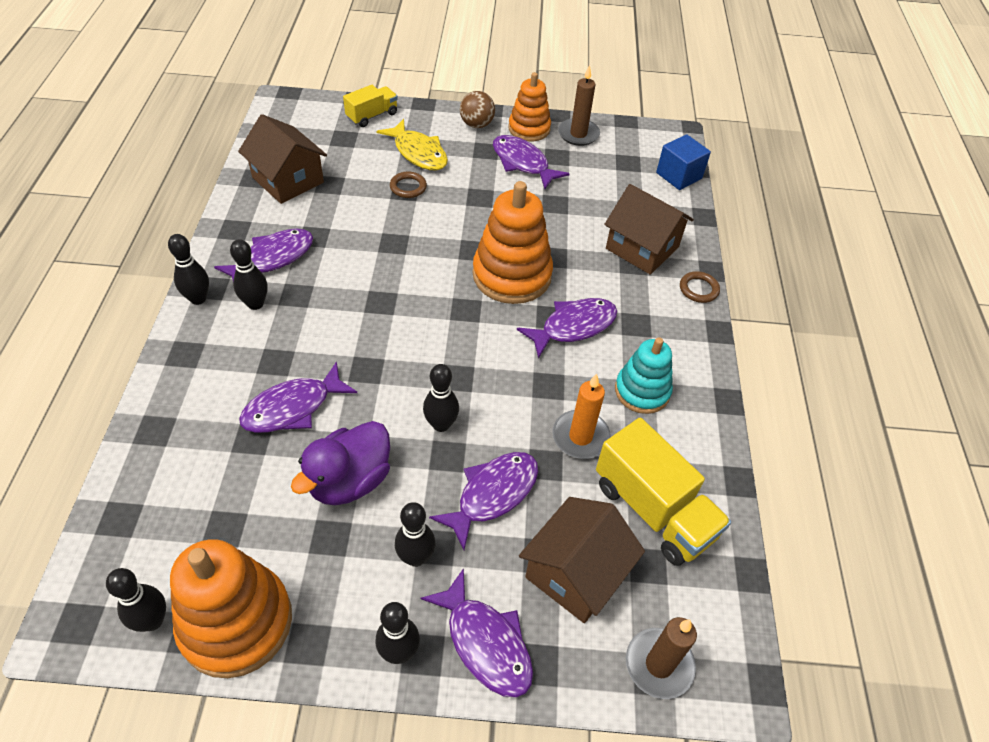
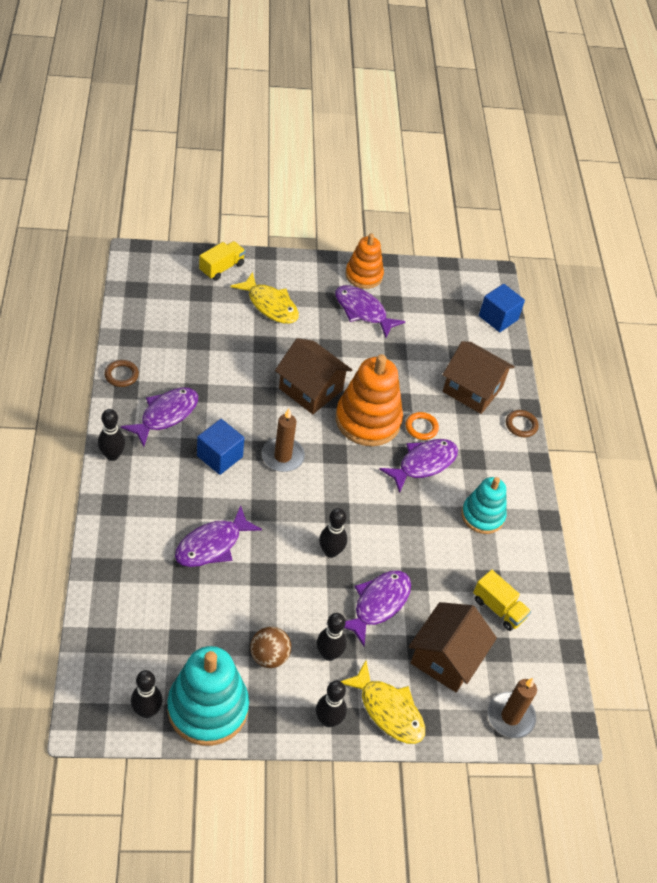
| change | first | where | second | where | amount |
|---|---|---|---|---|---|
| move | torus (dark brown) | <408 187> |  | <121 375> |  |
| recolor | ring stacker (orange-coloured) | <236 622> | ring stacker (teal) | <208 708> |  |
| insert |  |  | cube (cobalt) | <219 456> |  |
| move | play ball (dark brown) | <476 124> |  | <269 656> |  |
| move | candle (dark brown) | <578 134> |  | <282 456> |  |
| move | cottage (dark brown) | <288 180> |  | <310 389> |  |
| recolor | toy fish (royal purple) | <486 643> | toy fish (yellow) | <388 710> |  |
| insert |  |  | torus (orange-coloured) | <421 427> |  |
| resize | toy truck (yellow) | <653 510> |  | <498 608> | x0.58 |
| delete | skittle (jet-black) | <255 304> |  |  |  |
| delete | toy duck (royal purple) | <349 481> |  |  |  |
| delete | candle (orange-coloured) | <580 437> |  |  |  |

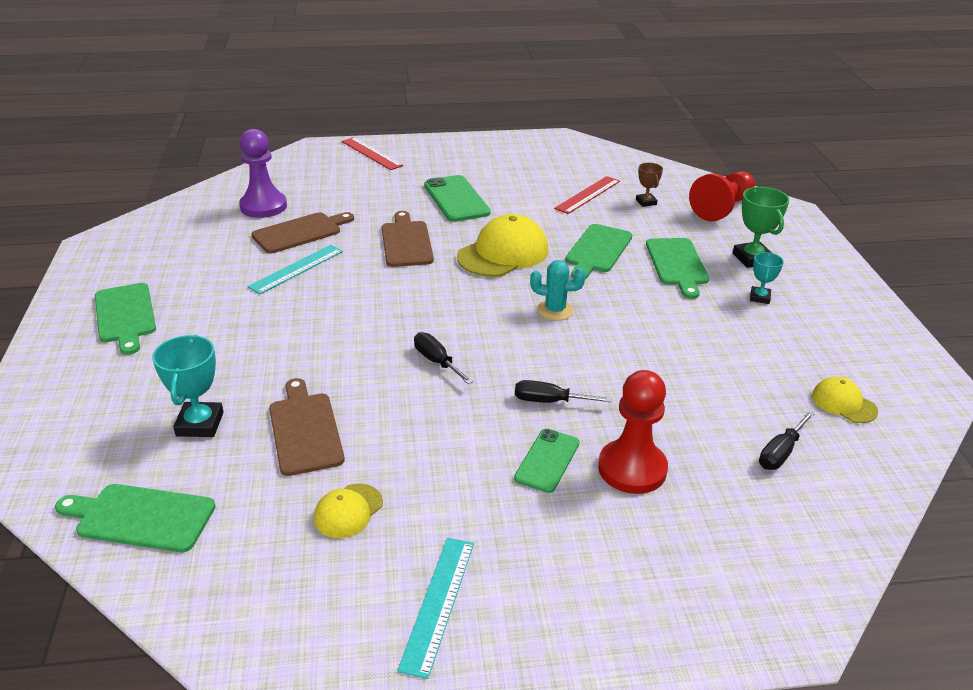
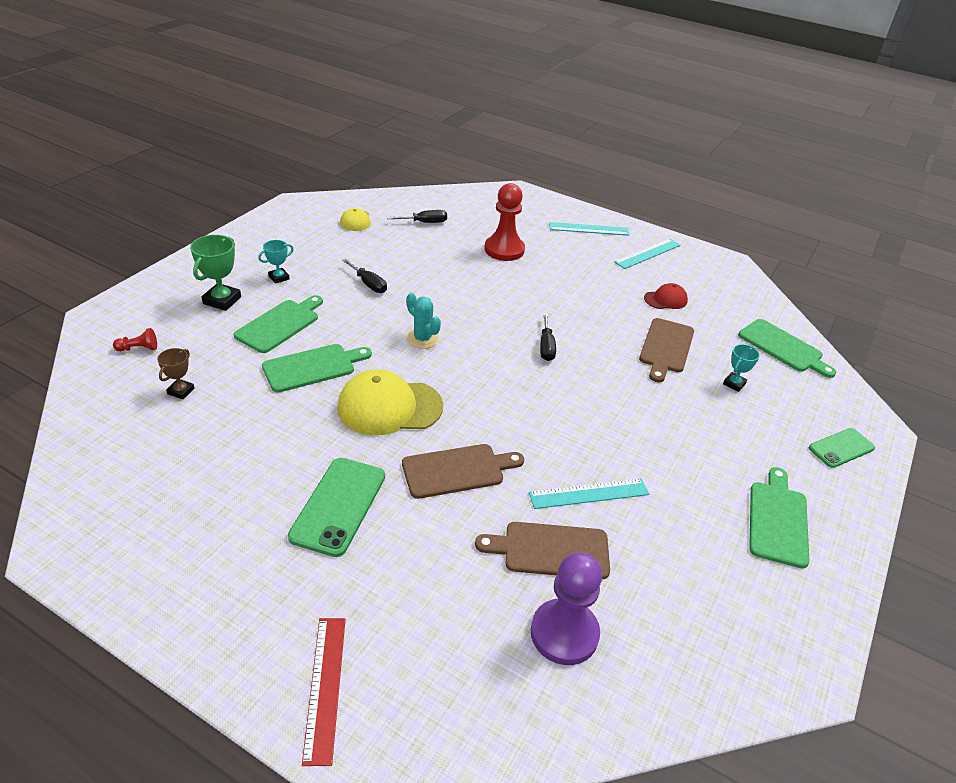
| change | first | where | second | where | amount |
|---|---|---|---|---|---|
| resize | game pawn (red) | <722 208> |  | <138 348> | x0.44 |
| move | screwdriver (jet-black) | <549 401> |  | <368 284> |  |
| rotate | cutting board (dark brown) | <406 242> |  | <457 470> | 135 degrees counterclockwise |
| insert |  |  | straightedge (teal) | <589 229> |  |
| recolor | baseball cap (yellow) | <348 511> | baseball cap (red) | <665 299> |  |
| resize | trophy (teal) | <200 424> |  | <734 384> | x0.61 |
| move | mobile phone (green) | <547 460> |  | <841 448> |  |
| delete | straightedge (red) | <588 195> |  |  |  |

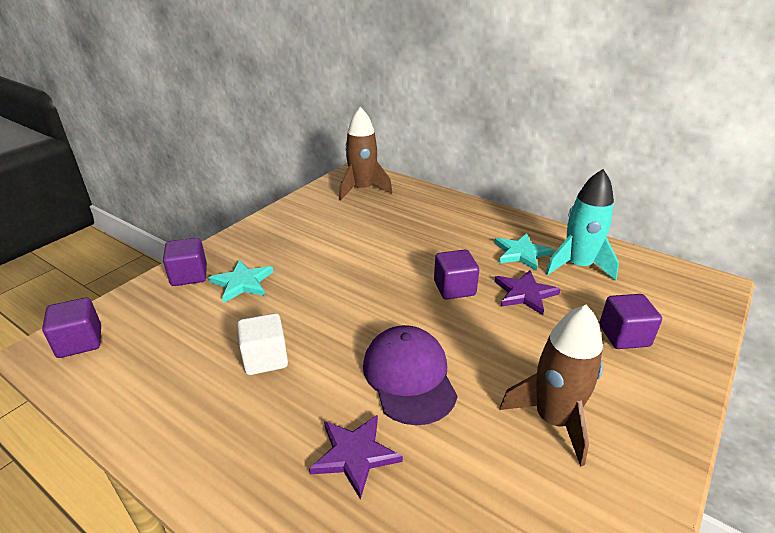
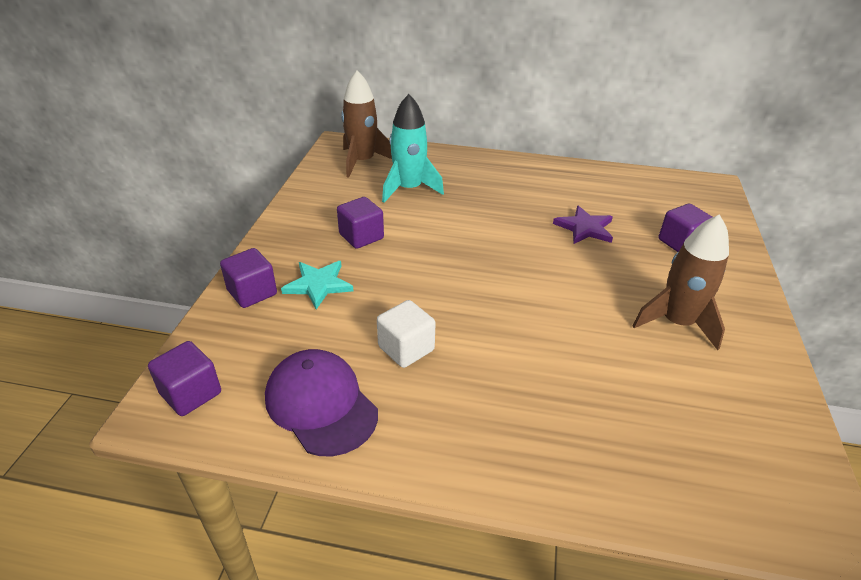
| change | first | where | second | where | amount |
|---|---|---|---|---|---|
| move | baseball cap (royal purple) | <409 377> |  | <321 404> |  |
| move | cube (royal purple) | <454 288> |  | <361 236> |  |
| move | toy rocket (teal) | <577 266> |  | <409 189> |  |
| delete | star shape (royal purple) | <355 455> |  |  |  |
| delete | star shape (teal) | <521 253> |  |  |  |

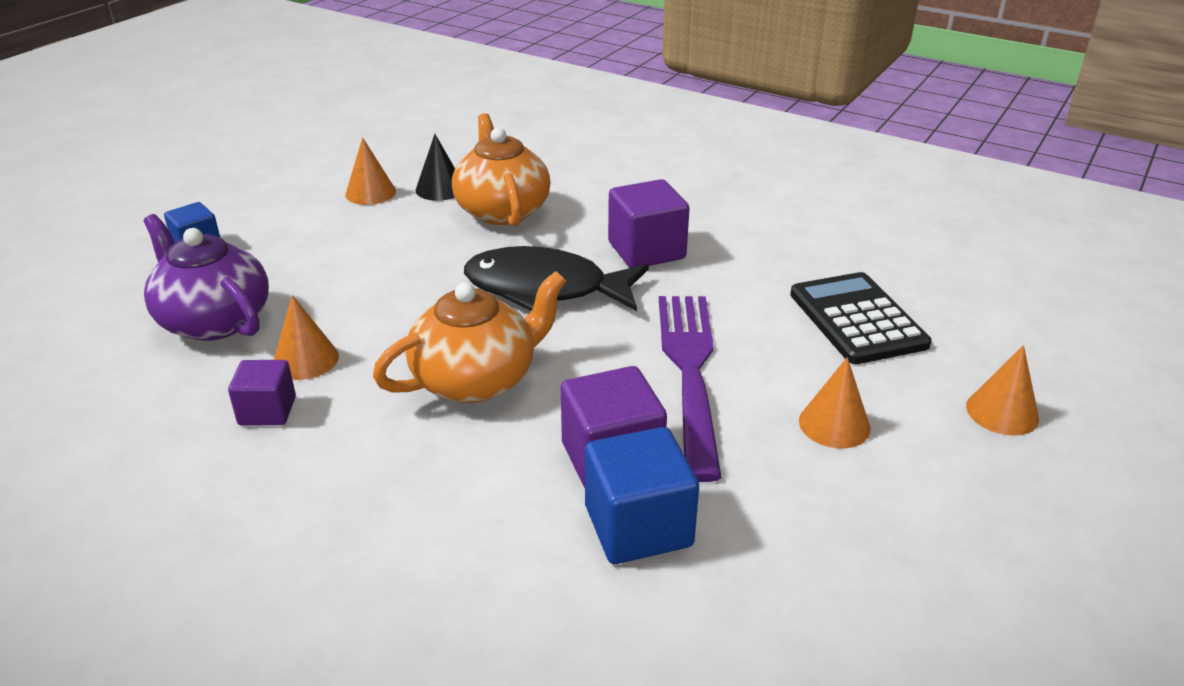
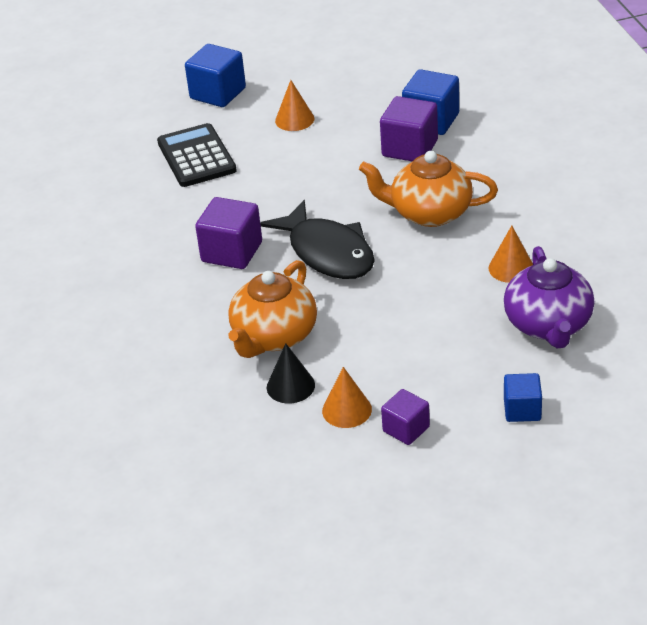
| change | first | where | second | where | amount |
|---|---|---|---|---|---|
| rotate | adding machine (jet-black) | <857 319> |  | <196 156> | 135 degrees clockwise |
| replace | solid cone (orange-coloured) | <1002 412> | cube (cobalt) | <218 93> |  |
| move | cube (royal purple) | <267 411> |  | <406 429> |  |
| delete | fork (royal purple) | <690 372> |  |  |  |

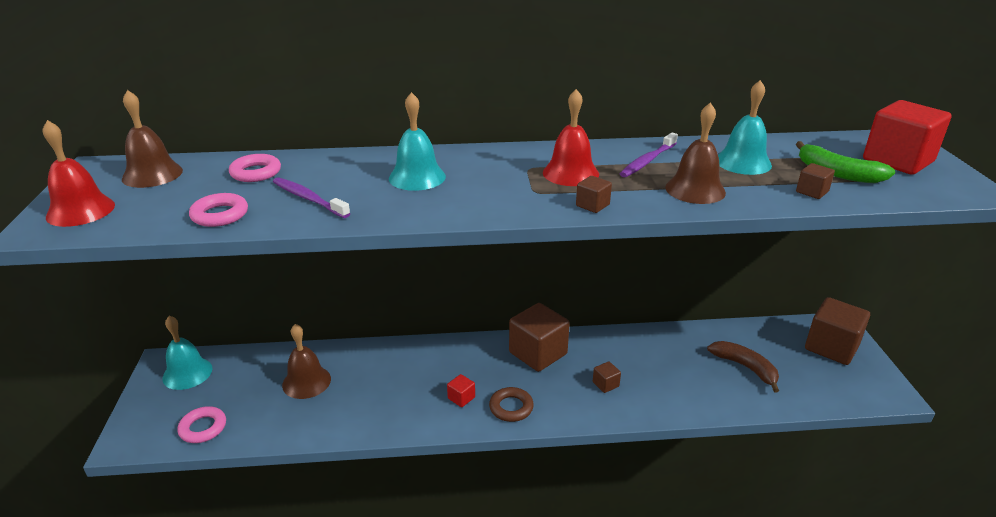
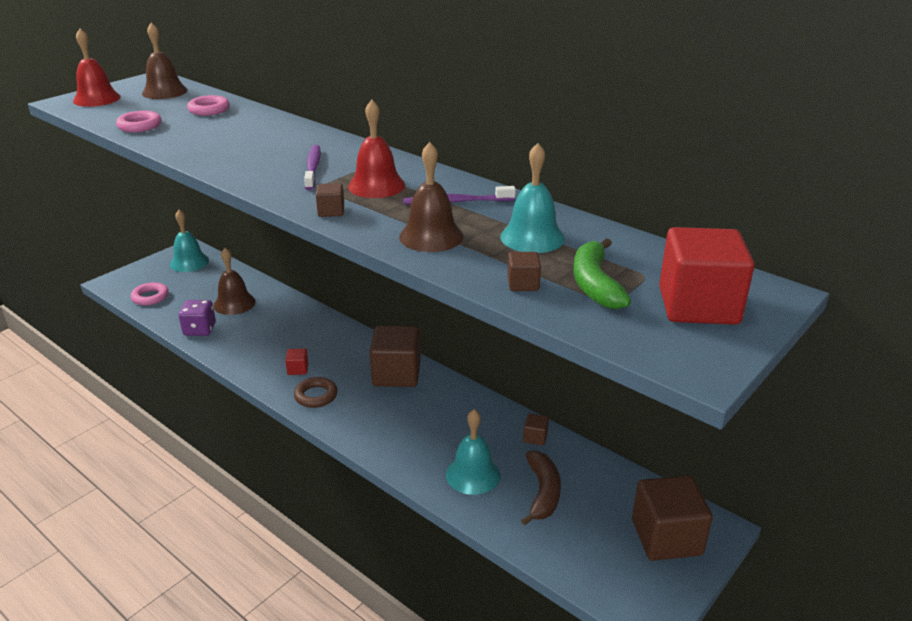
| change | first | where | second | where | amount |
|---|---|---|---|---|---|
| insert |  |  | game die (royal purple) | <199 329> |  |
| move | dental brush (royal purple) | <308 198> |  | <313 168> |  |
| move | hand bell (teal) | <417 177> |  | <473 474> |  |
| move | cube (dark brown) | <605 384> |  | <535 437> |  |

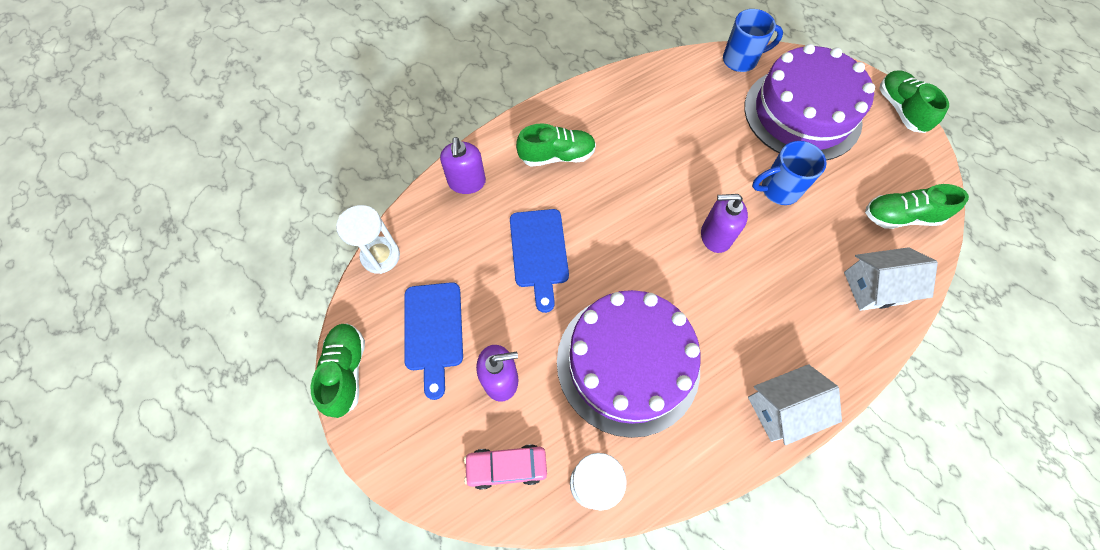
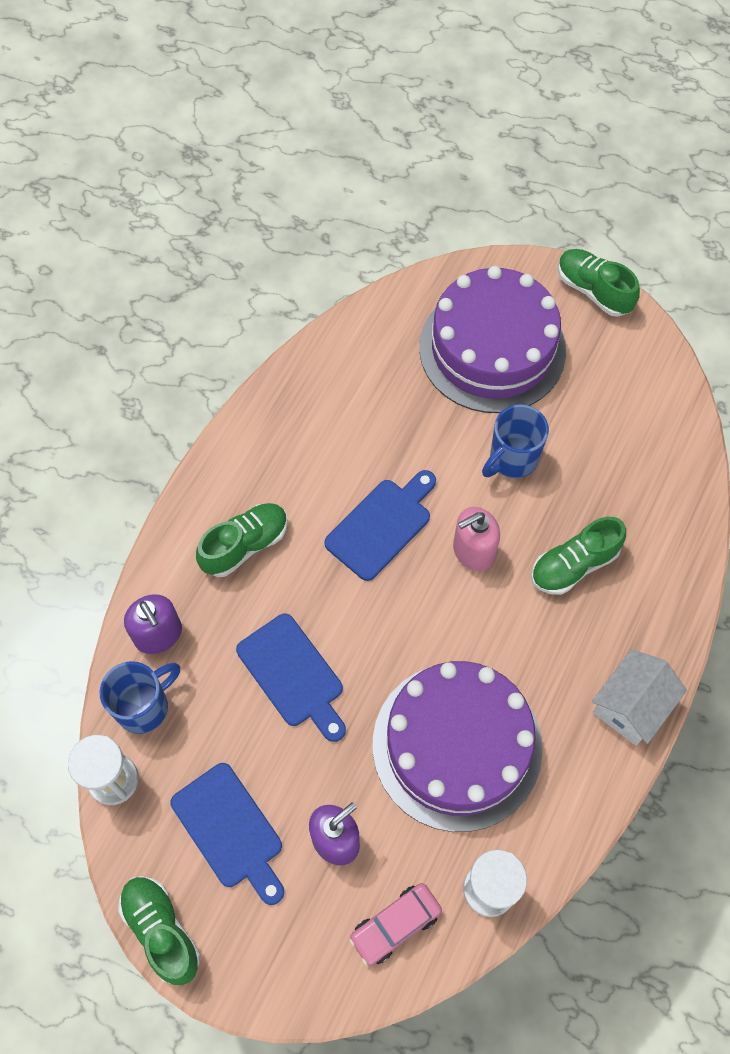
| change | first | where | second | where | amount |
|---|---|---|---|---|---|
| move | coffee mug (cobalt) | <741 60> |  | <144 706> |  |
| insert |  |  | cutting board (cobalt) | <382 525> |  |
| recolor | pump bottle (royal purple) | <715 236> | pump bottle (rose-pink) | <473 551> |  |
| move | sneaker (green) | <900 217> |  | <574 565> |  |
| delete | cottage (white) | <874 287> |  |  |  |

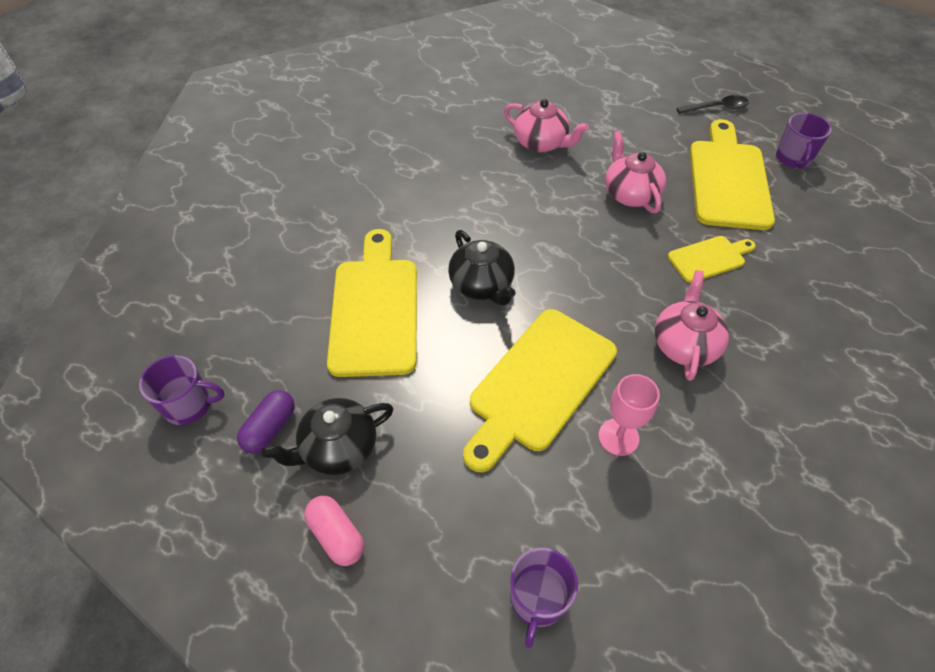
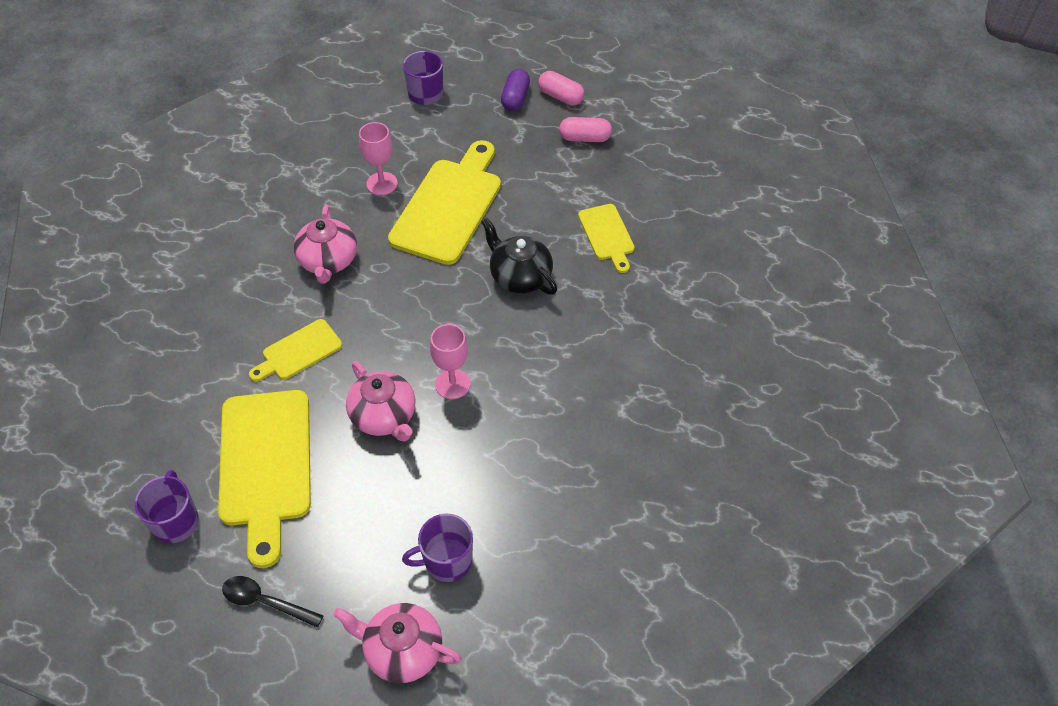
| change | first | where | second | where | amount |
|---|---|---|---|---|---|
| rotate | teaspoon (jet-black) | <717 108> |  | <265 602> | 45 degrees clockwise |
| move | china teapot (rose-pink) | <541 143> |  | <402 650> |  |
| move | coffee mug (royal purple) | <189 405> |  | <446 561> |  |
| insert |  |  | chalice (rose-pink) | <452 384> |  |
| move | pill (royal purple) | <270 428> |  | <515 98> |  |
| replace | china teapot (jet-black) | <338 448> | pill (rose-pink) | <585 138> |  |
| resize | cutting board (yellow) | <375 309> |  | <607 235> | x0.52 |

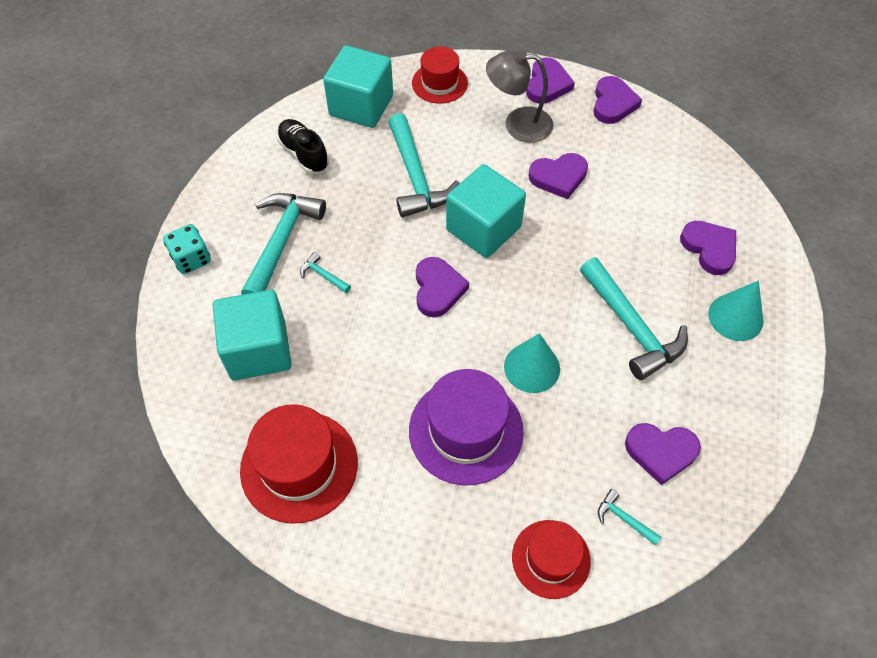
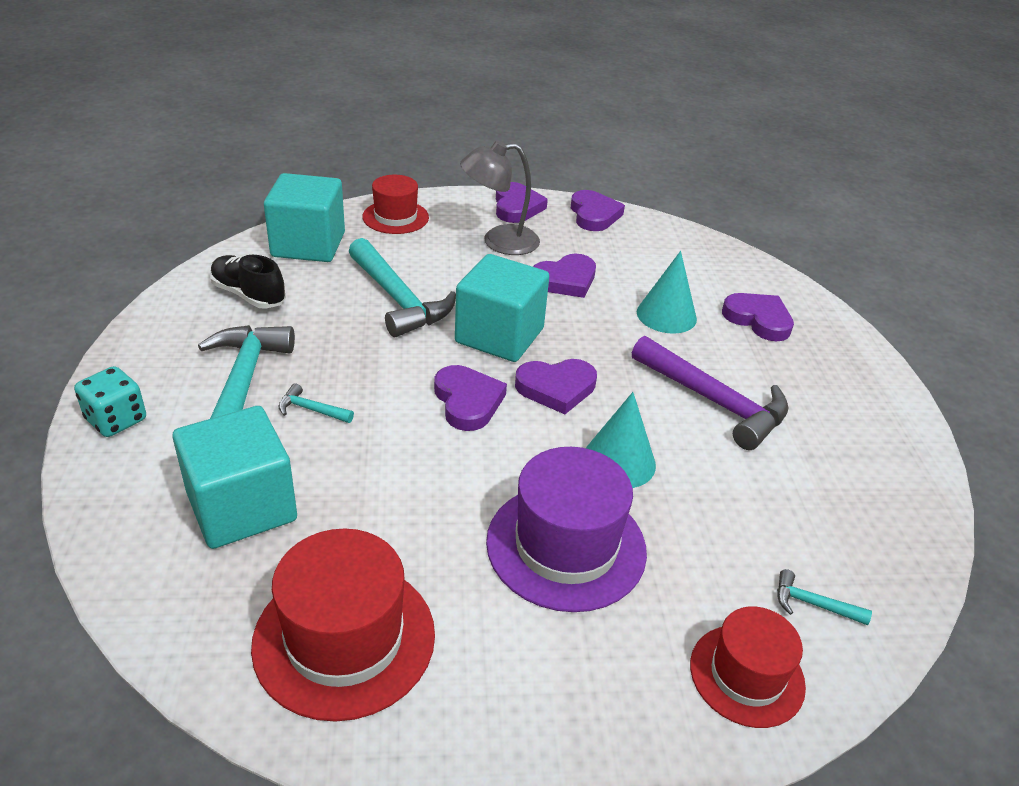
| change | first | where | second | where | amount |
|---|---|---|---|---|---|
| move | love heart (royal purple) | <661 452> |  | <556 388> |  |
| recolor | hammer (teal) | <631 327> | hammer (royal purple) | <715 402> |  |
| move | solid cone (teal) | <735 317> |  | <666 315> |  |

